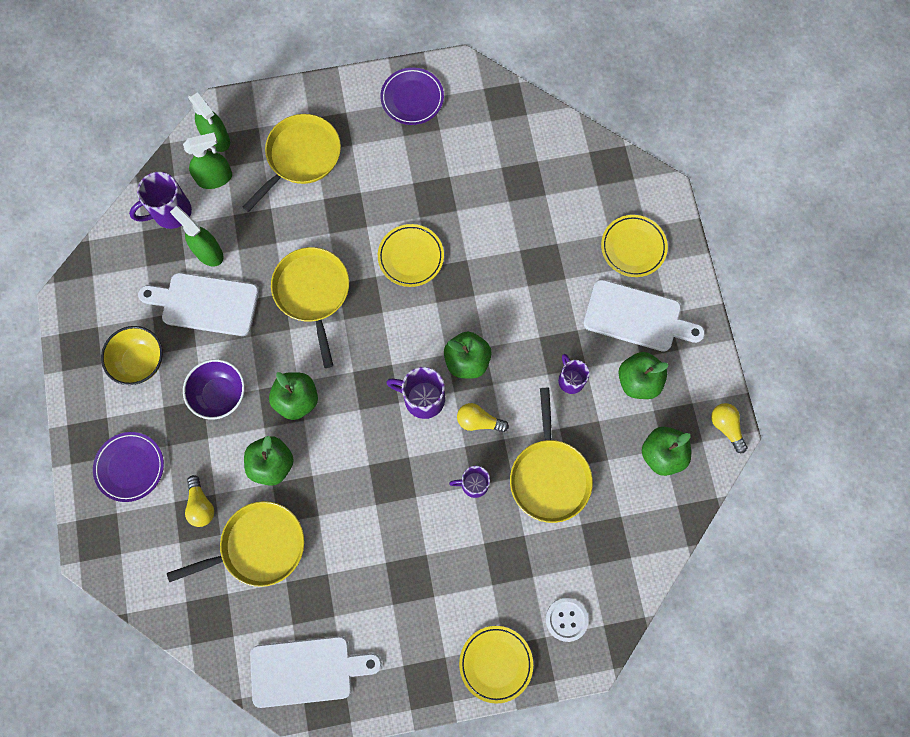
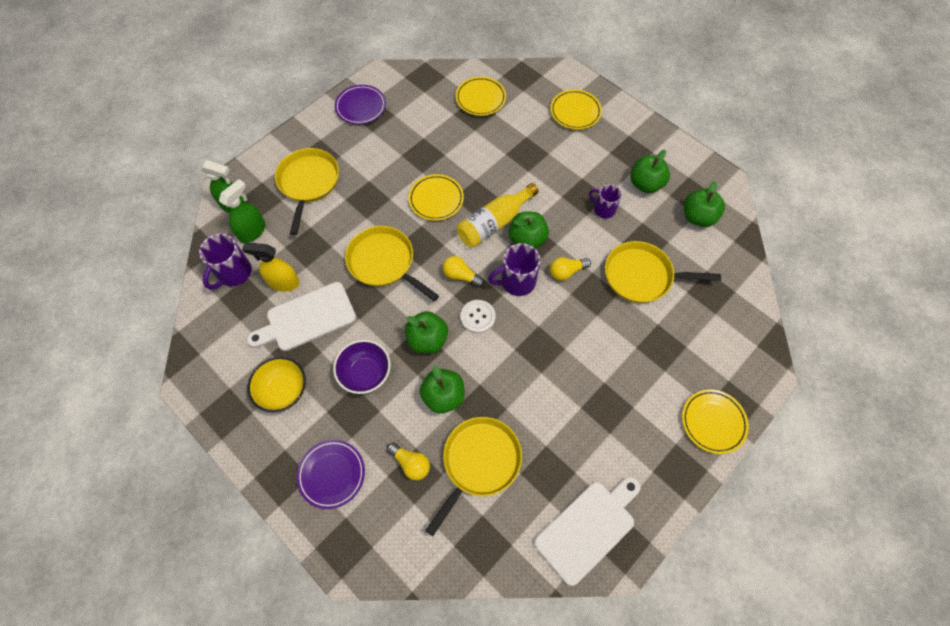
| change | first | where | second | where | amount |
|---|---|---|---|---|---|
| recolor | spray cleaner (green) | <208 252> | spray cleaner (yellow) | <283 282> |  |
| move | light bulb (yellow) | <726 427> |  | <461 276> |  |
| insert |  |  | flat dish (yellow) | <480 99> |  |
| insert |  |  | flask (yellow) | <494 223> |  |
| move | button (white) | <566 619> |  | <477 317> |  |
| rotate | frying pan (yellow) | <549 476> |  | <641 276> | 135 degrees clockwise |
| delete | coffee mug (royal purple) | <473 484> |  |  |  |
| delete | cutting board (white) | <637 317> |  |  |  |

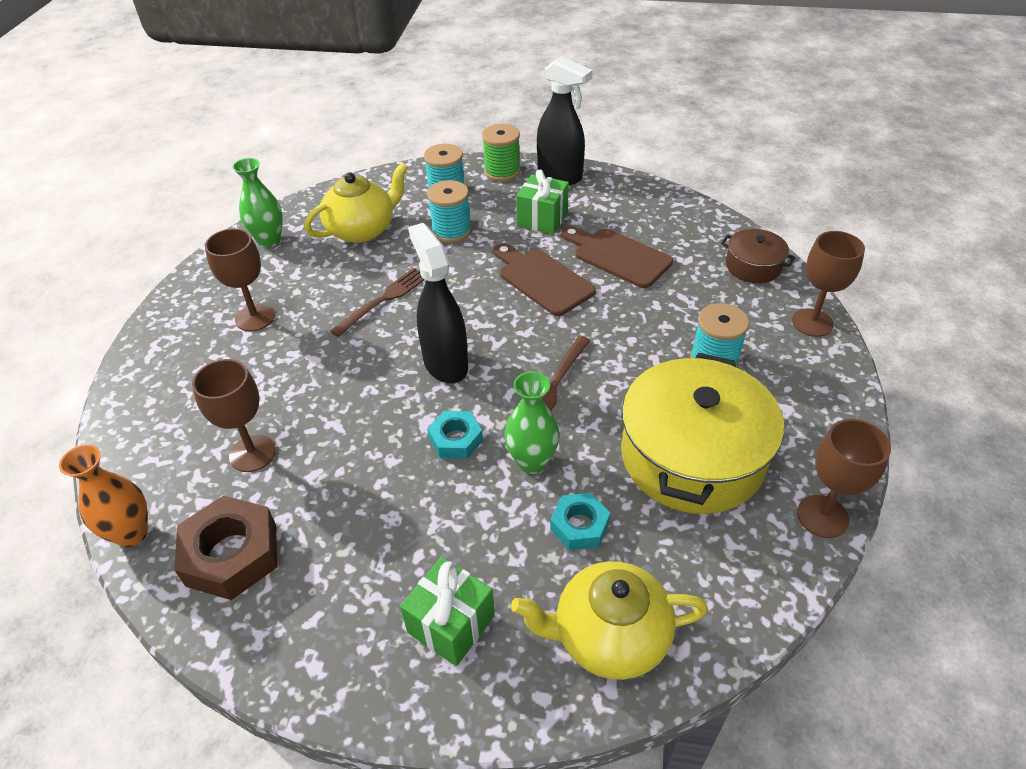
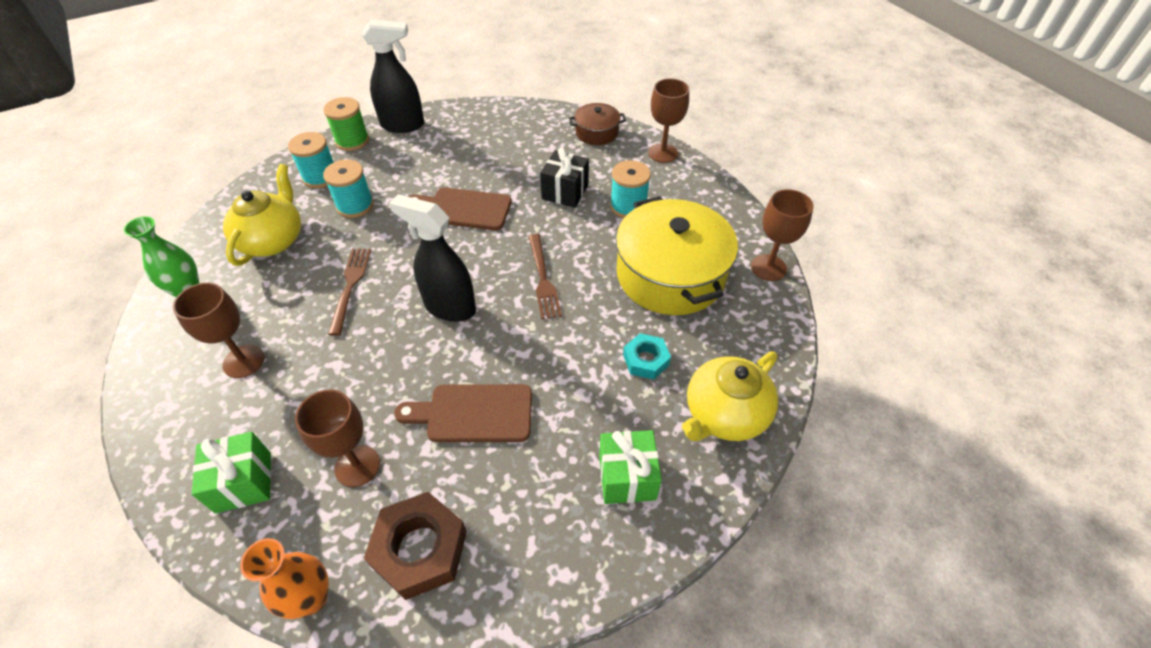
| change | first | where | second | where | amount |
|---|---|---|---|---|---|
| move | gift (green) | <542 219> |  | <243 482> |  |
| move | cutting board (dark brown) | <618 256> |  | <473 413> |  |
| insert |  |  | gift (jet-black) | <565 192> |  |
| delete | hex nut (teal) | <456 440> |  |  |  |
| delete | tall vase (green) | <532 462> |  |  |  |

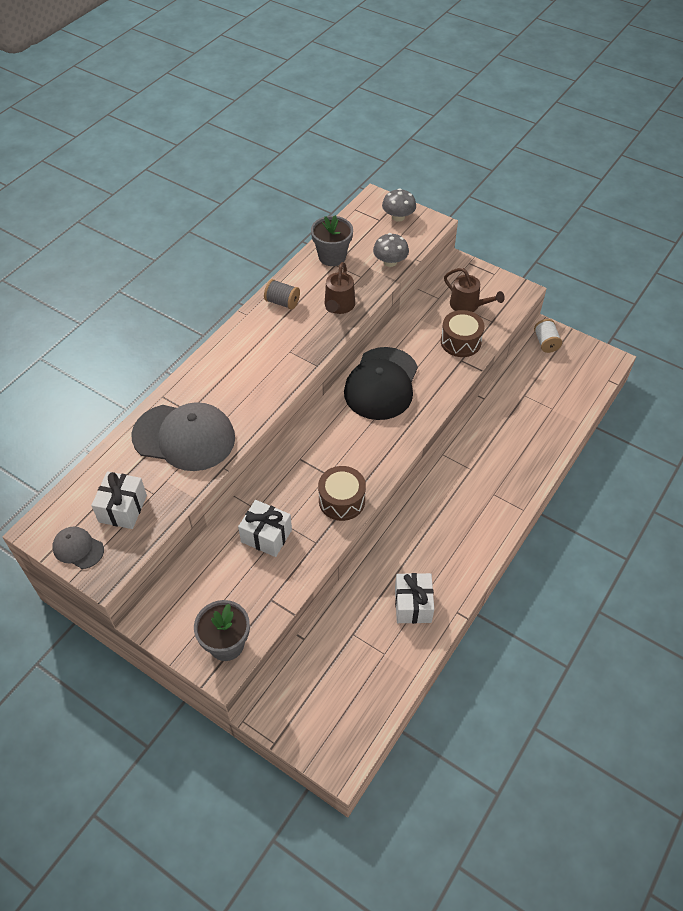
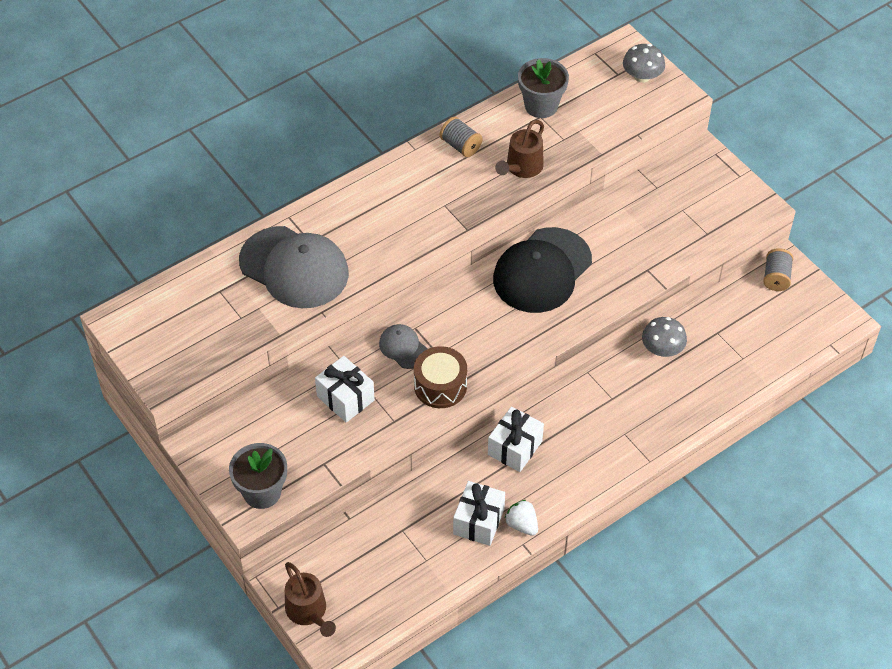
| change | first | where | second | where | amount |
|---|---|---|---|---|---|
| move | sprinkling can (dark brown) | <468 305> |  | <309 612> |  |
| move | baseball cap (ash-grey) | <78 548> |  | <403 348> |  |
| move | gift (white) | <123 508> |  | <515 448> |  |
| insert |  |  | berry (white) | <522 525> |  |
| move | mushroom (ash-grey) | <390 262> |  | <662 349> |  |
| recolor | reel of thread (white) | <546 343> | reel of thread (ash-grey) | <776 277> |  |
| delete | toy drum (dark brown) | <460 342> |  |  |  |

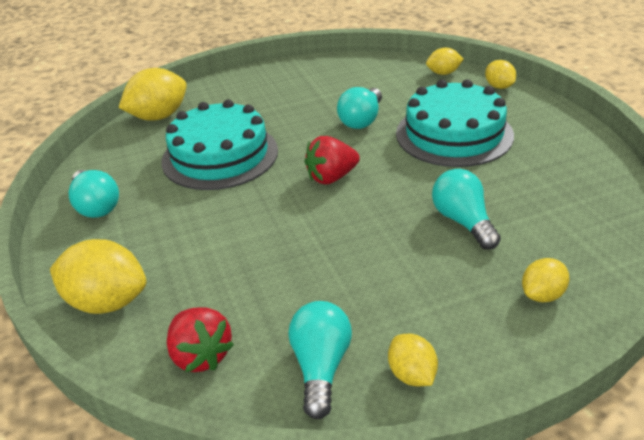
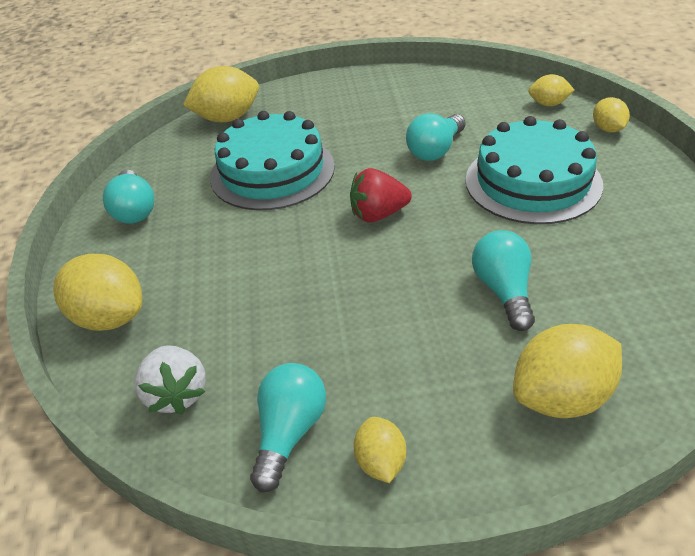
| change | first | where | second | where | amount |
|---|---|---|---|---|---|
| recolor | berry (red) | <201 355> | berry (white) | <177 394> |  |
| resize | lemon (yellow) | <542 295> |  | <561 397> | x1.80 |

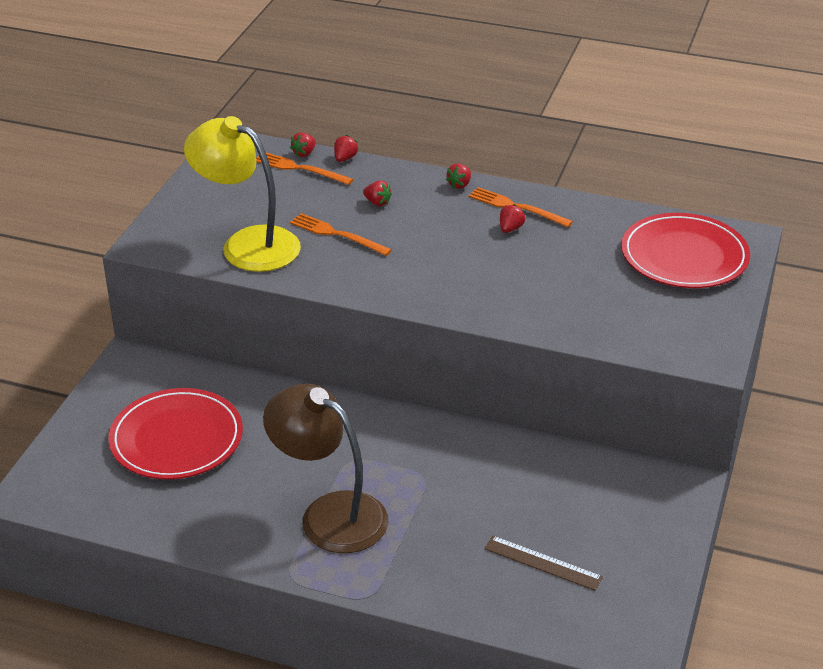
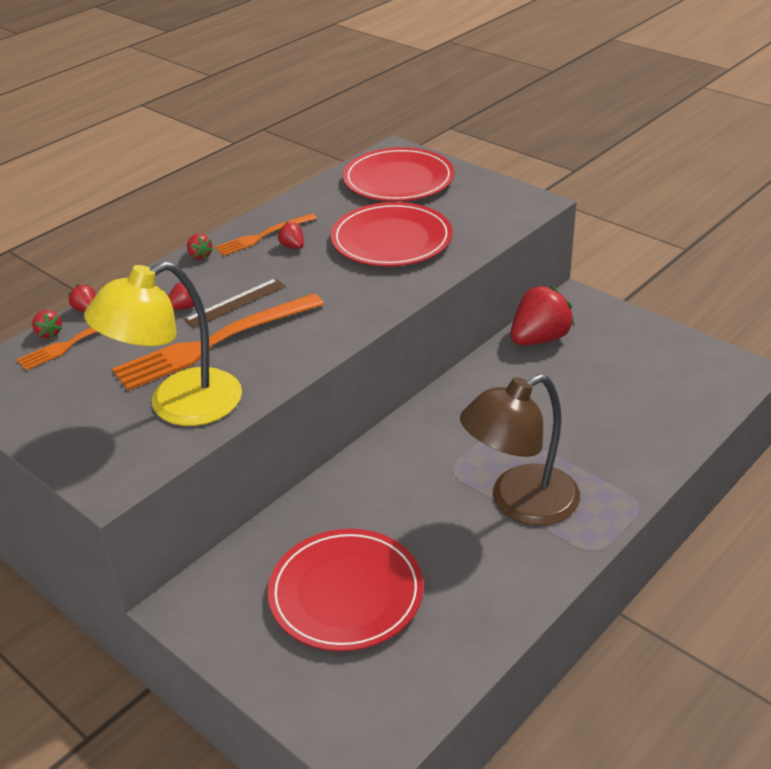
| change | first | where | second | where | amount |
|---|---|---|---|---|---|
| resize | fork (orange-coloured) | <337 234> |  | <214 343> | x1.77 |
| move | straightedge (dark brown) | <543 563> |  | <235 303> |  |
| insert |  |  | flat dish (red) | <391 240> |  |
| insert |  |  | berry (red) | <539 339> |  |

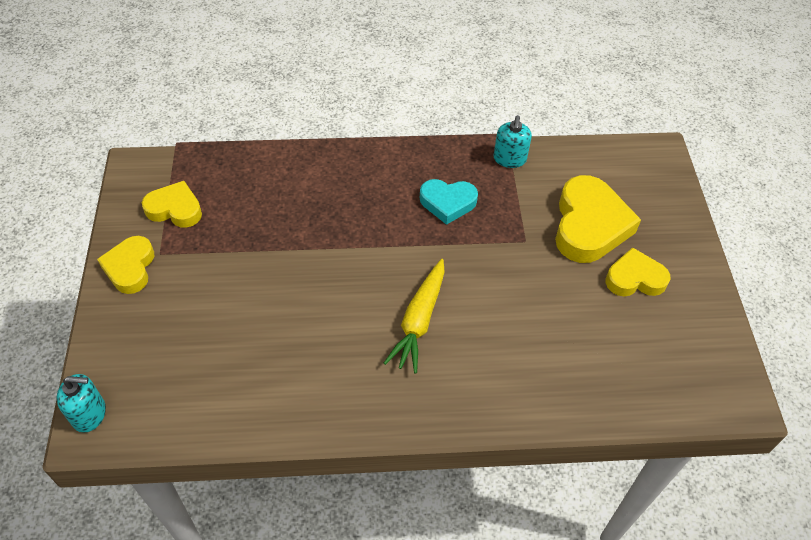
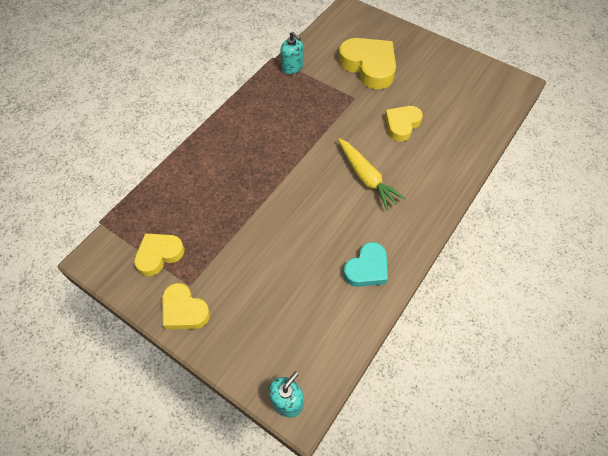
| change | first | where | second | where | amount |
|---|---|---|---|---|---|
| move | love heart (teal) | <447 203> |  | <367 268> |  |
| move | love heart (yellow) | <635 278> |  | <402 125> |  |

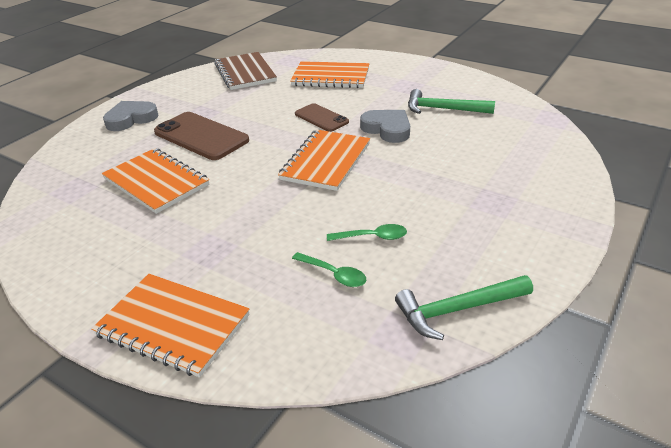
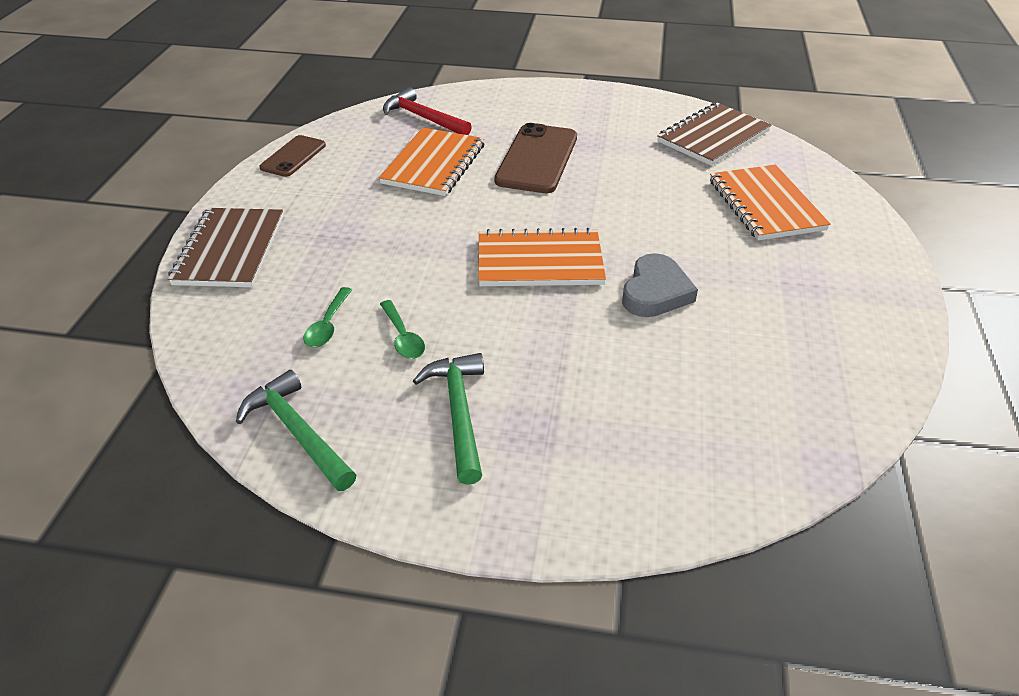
| change | first | where | second | where | amount |
|---|---|---|---|---|---|
| recolor | notebook (orange-coloured) | <173 325> | notebook (dark brown) | <230 250> |  |
| move | mobile phone (dark brown) | <321 118> |  | <293 156> |  |
| insert |  |  | hammer (red) | <423 118> |  |
| move | hammer (green) | <443 109> |  | <459 412> |  |
| delete | love heart (ash-grey) | <131 119> |  |  |  |

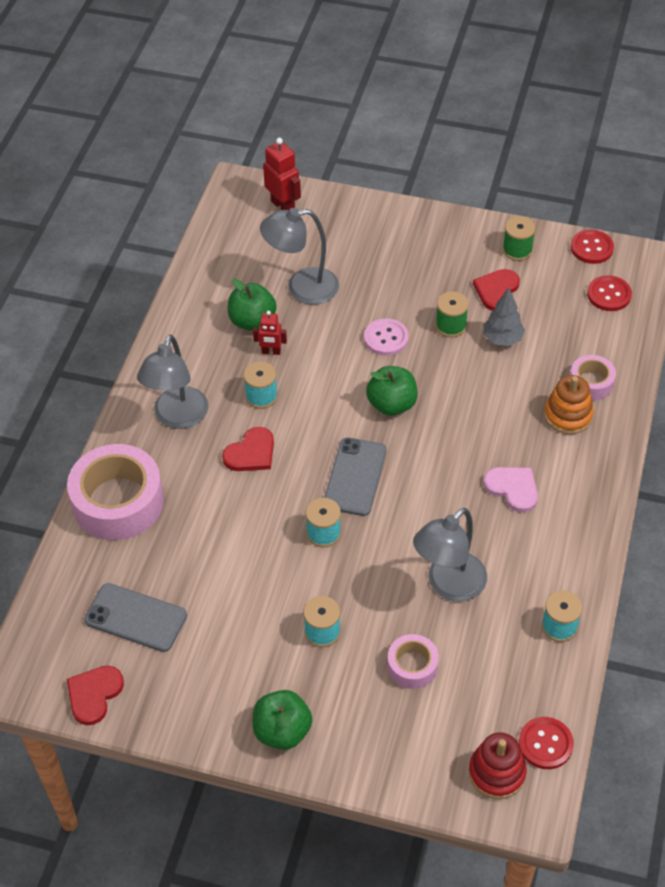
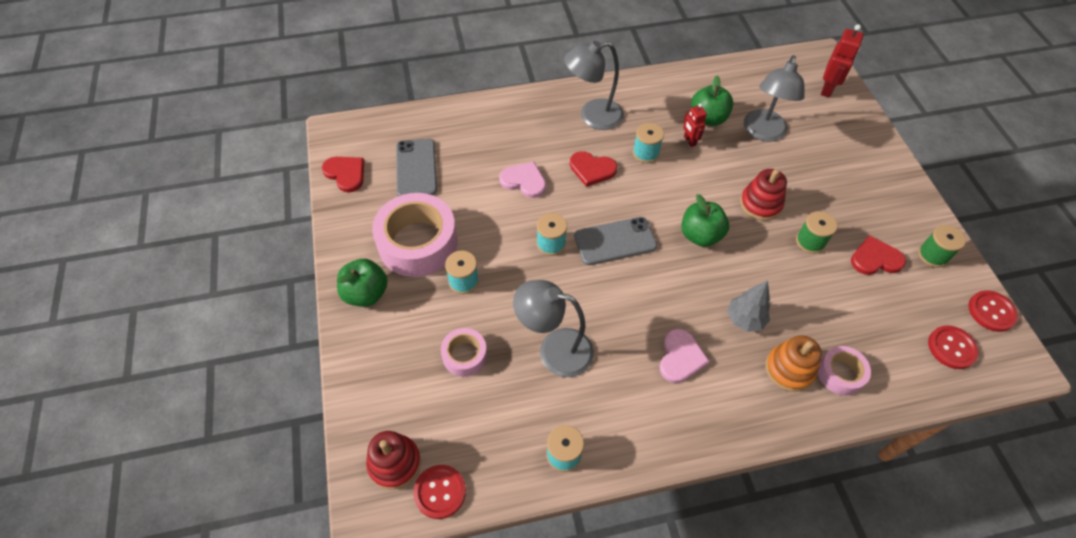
| change | first | where | second | where | amount |
|---|---|---|---|---|---|
| rotate | love heart (red) | <94 694> |  | <346 174> | 45 degrees clockwise |
| move | sticky tape (rose-pink) | <118 502> |  | <418 243> |  |
| insert |  |  | love heart (rose-pink) | <524 181> |  |
| move | fir tree (ash-grey) | <502 339> |  | <744 319> |  |
| replace | button (rose-pink) | <386 338> | ring stacker (red) | <760 204> |  |
| rotate | lamp (ash-grey) | <302 288> |  | <762 132> | 120 degrees counterclockwise |

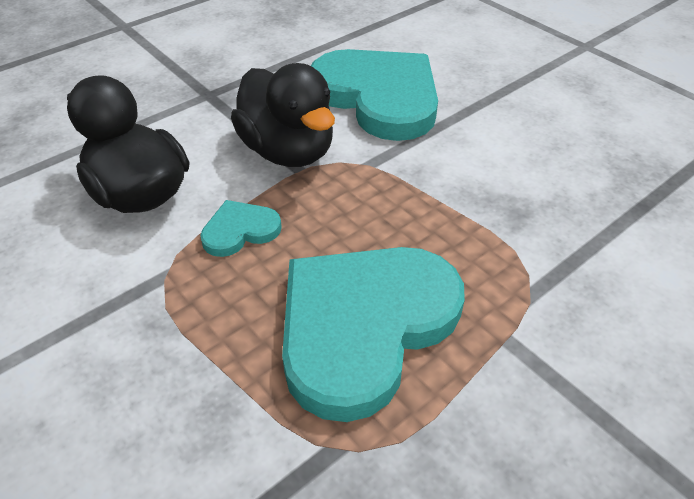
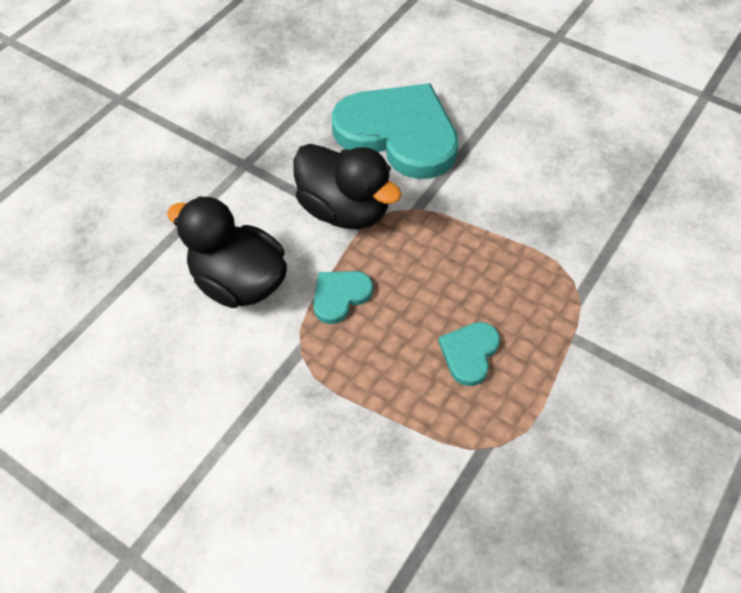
| change | first | where | second | where | amount |
|---|---|---|---|---|---|
| resize | love heart (teal) | <364 326> |  | <469 353> | x0.44 |

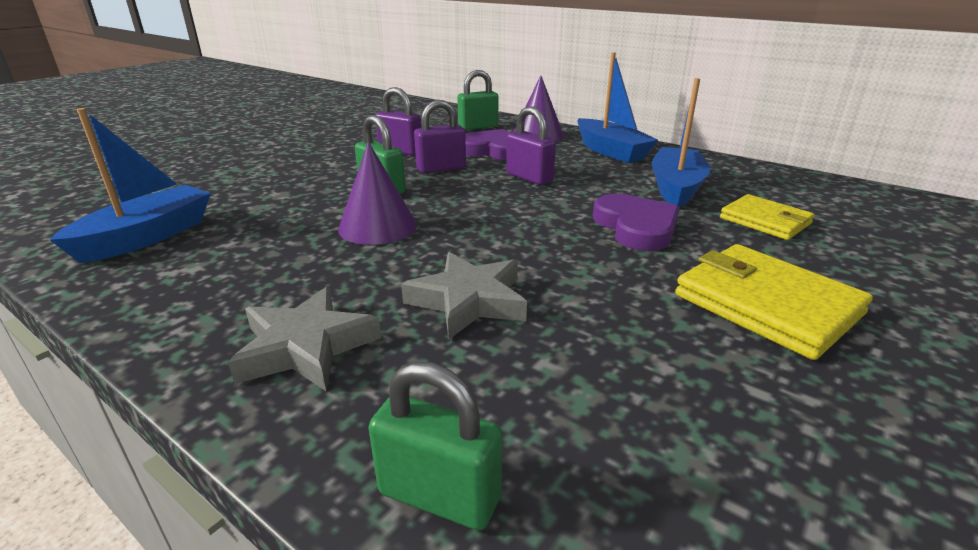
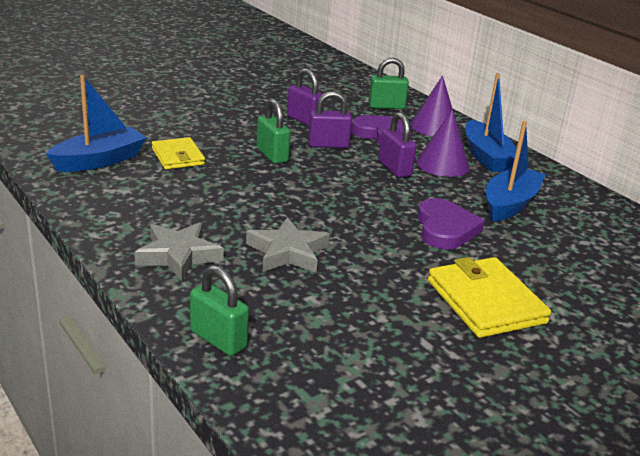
| change | first | where | second | where | amount |
|---|---|---|---|---|---|
| move | wallet (yellow) | <765 221> |  | <178 156> |  |
| move | solid cone (royal purple) | <378 226> |  | <442 164> |  |

